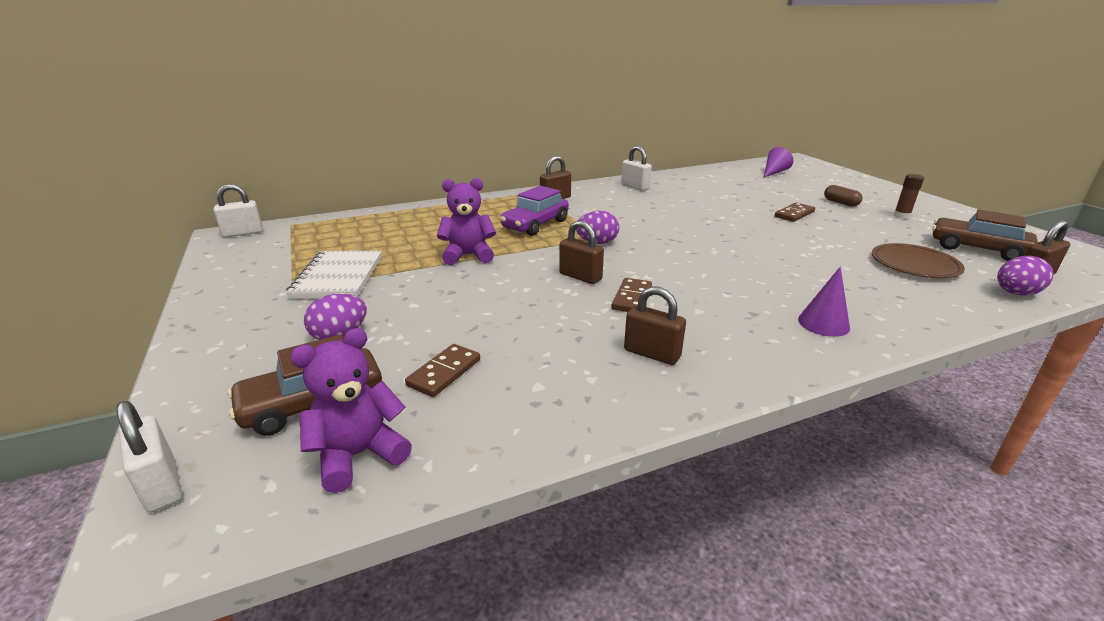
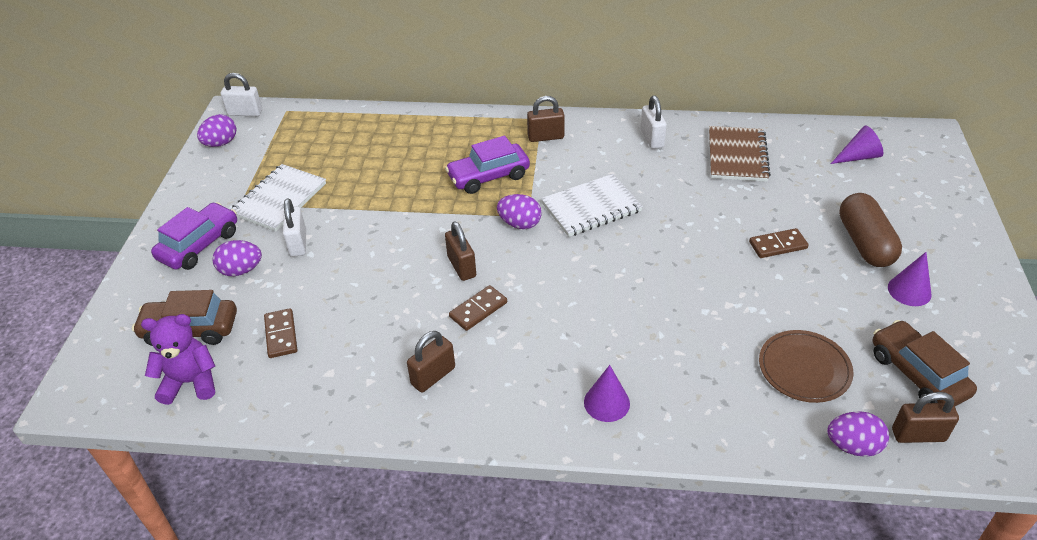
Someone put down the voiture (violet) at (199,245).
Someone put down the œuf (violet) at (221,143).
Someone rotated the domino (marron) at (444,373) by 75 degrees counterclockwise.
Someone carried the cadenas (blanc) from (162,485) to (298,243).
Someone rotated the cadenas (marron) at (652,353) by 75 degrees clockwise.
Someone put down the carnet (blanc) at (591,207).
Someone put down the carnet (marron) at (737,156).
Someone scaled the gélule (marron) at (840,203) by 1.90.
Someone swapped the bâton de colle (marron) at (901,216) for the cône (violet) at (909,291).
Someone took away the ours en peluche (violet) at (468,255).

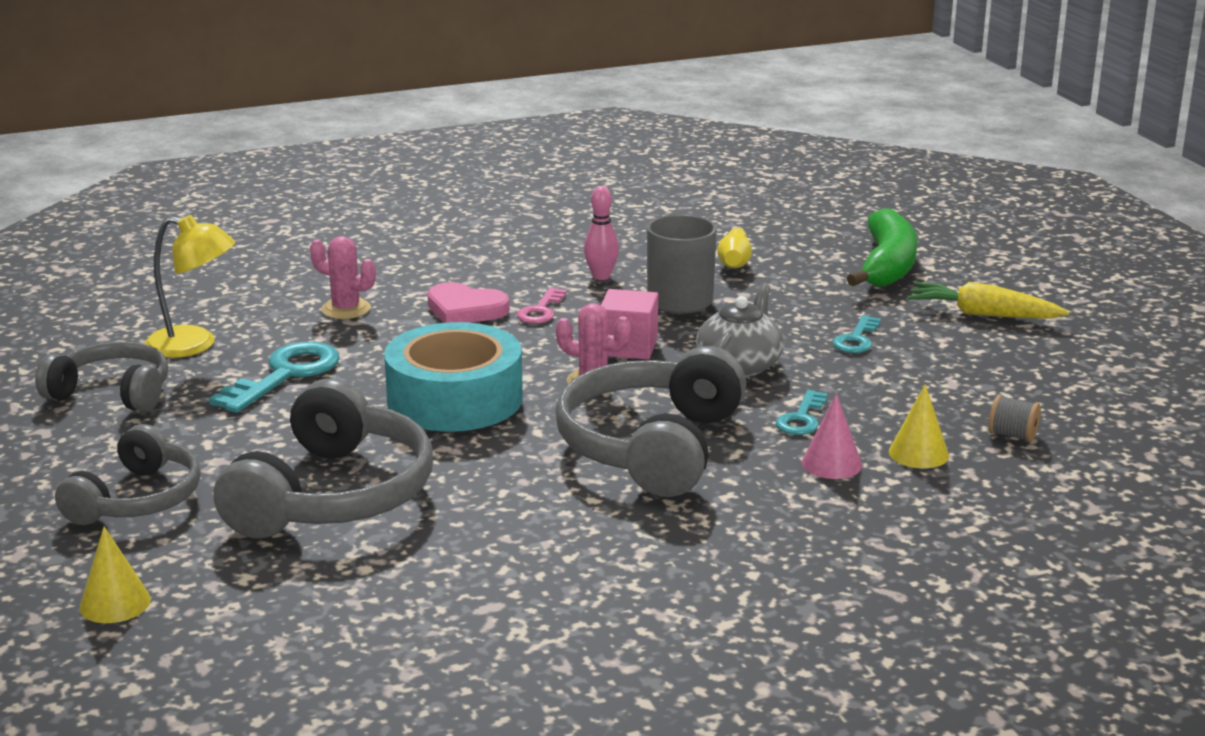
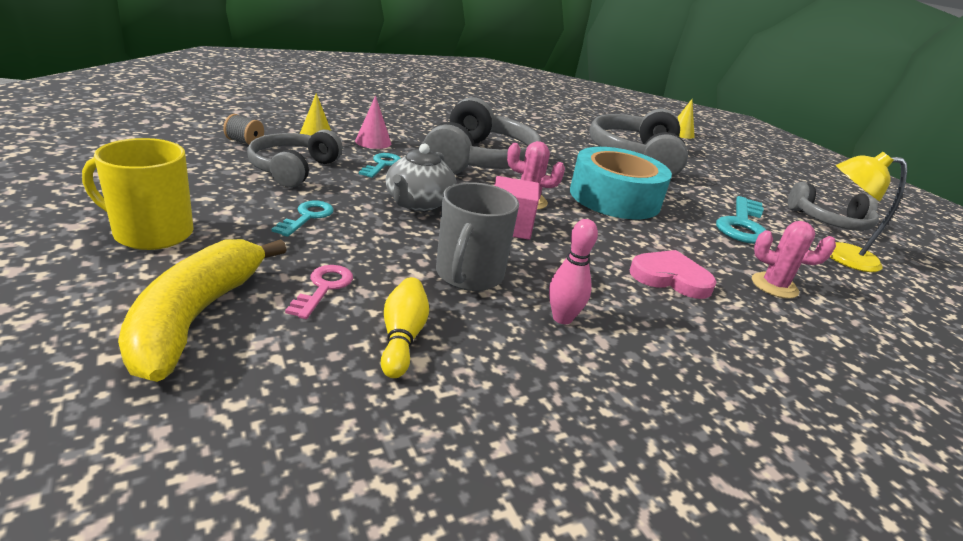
Someone swapped the carotte (jaune) at (982,314) for the tasse (jaune) at (152,233).
Someone repainted the banane (vert) at (887,265), which became the banane (jaune) at (195,318).
Someone carried the casque audio (gris) from (137,499) to (293,169).
Someone carried the clé (rose) from (541,310) to (323,288).

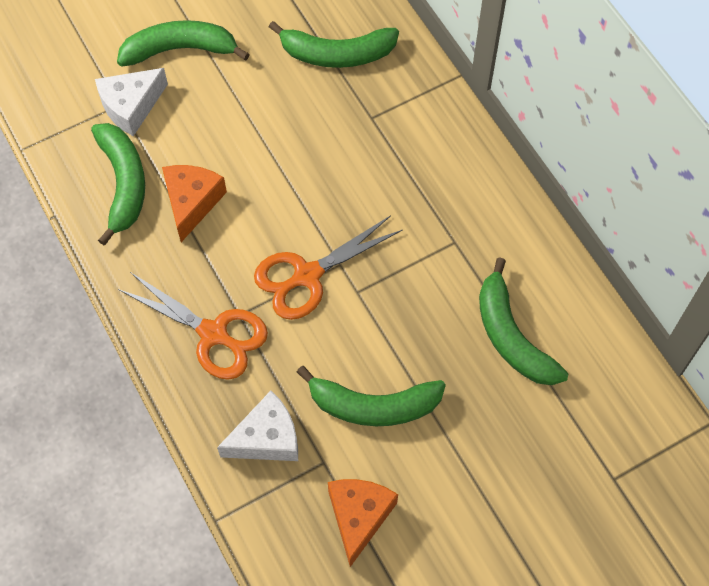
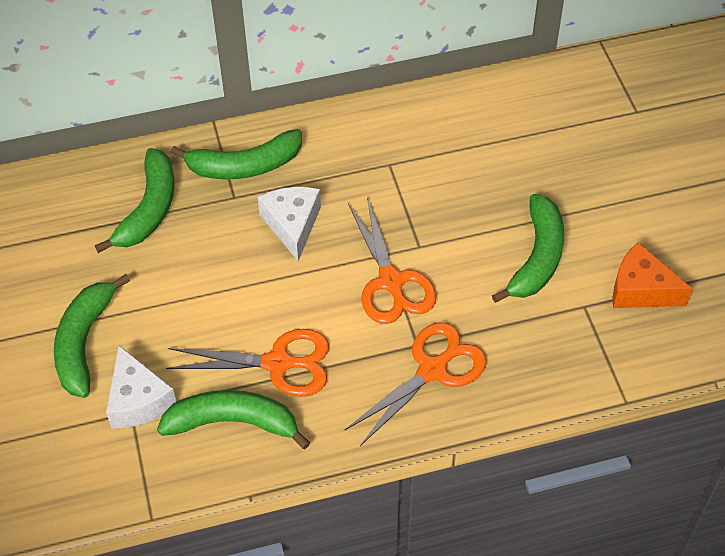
Someone swapped the fromage (orange) at (192,202) for the ciseaux (orange) at (277,363).
Someone carried the banane (vert) from (511,336) to (244,166).
Someone carried the fromage (blanc) from (267,438) to (292,225).

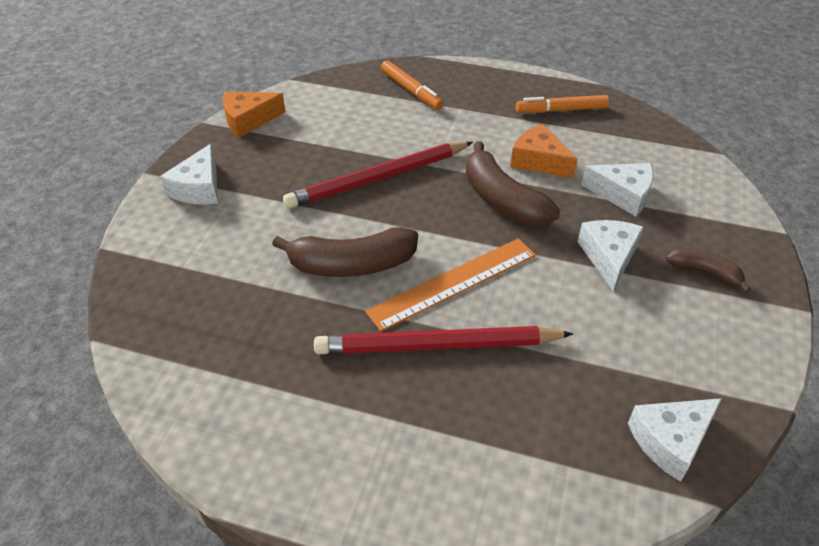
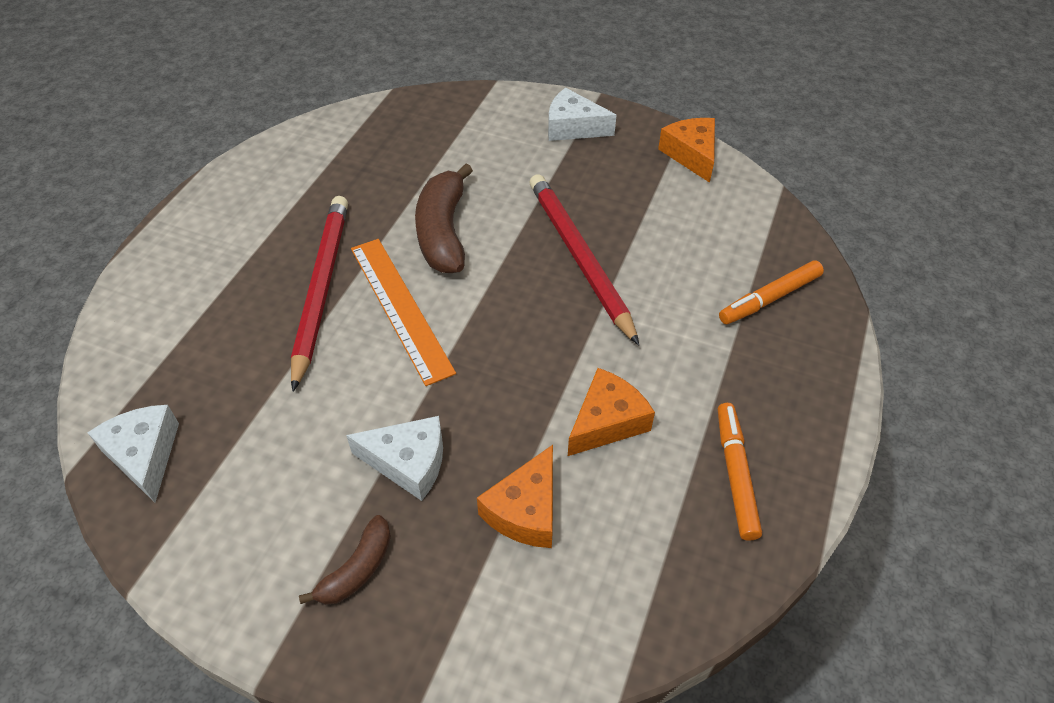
Someone repainted the fromage (blanc) at (623,194), which became the fromage (orange) at (525,510).
Someone took away the banane (marron) at (502,199).

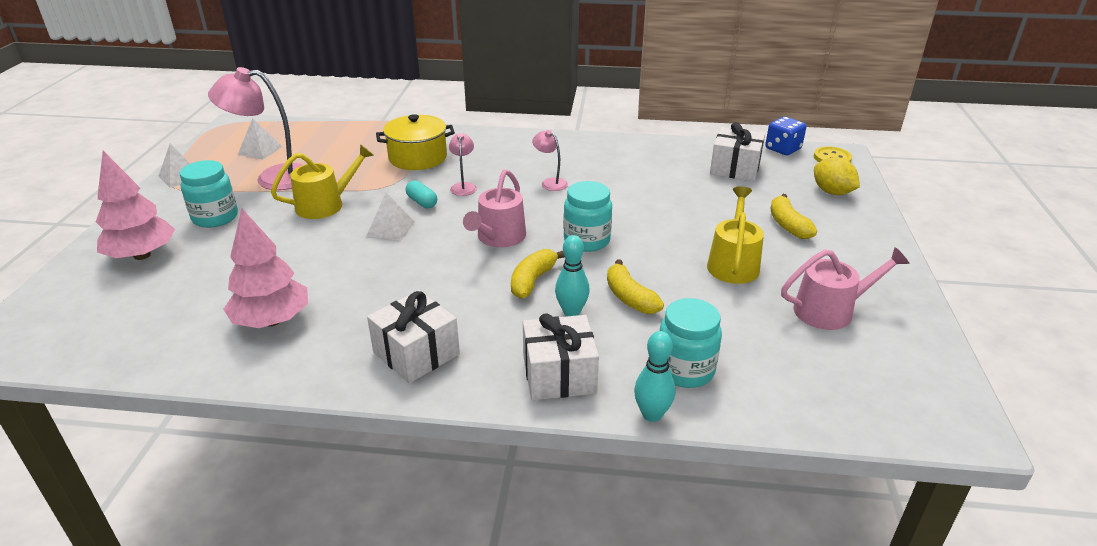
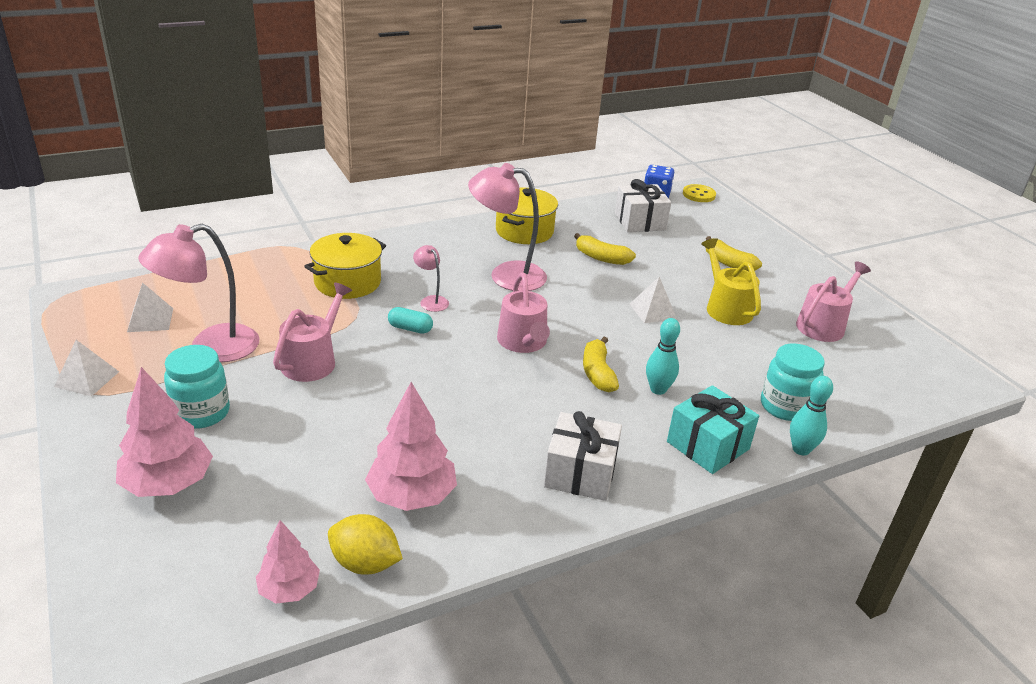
Someone put down the arbre (rose) at (289,590).
Someone repainted the arrosoir (jaune) at (325,205), which became the arrosoir (rose) at (312,361).
Someone carried the citron (jaune) from (832,192) to (365,563).
Someone scaled the lampe (rose) at (550,183) by 2.06.
Someone put down the marmite (jaune) at (524,231).
Someone carried the banane (jaune) from (629,297) to (601,258).
Someone carried the pyramide (blanc) from (391,228) to (652,311).
Someone repainted the cadeau (blanc) at (559,375), which became the cadeau (turquoise) at (708,445).
Someone took away the bocal (turquoise) at (586,241).

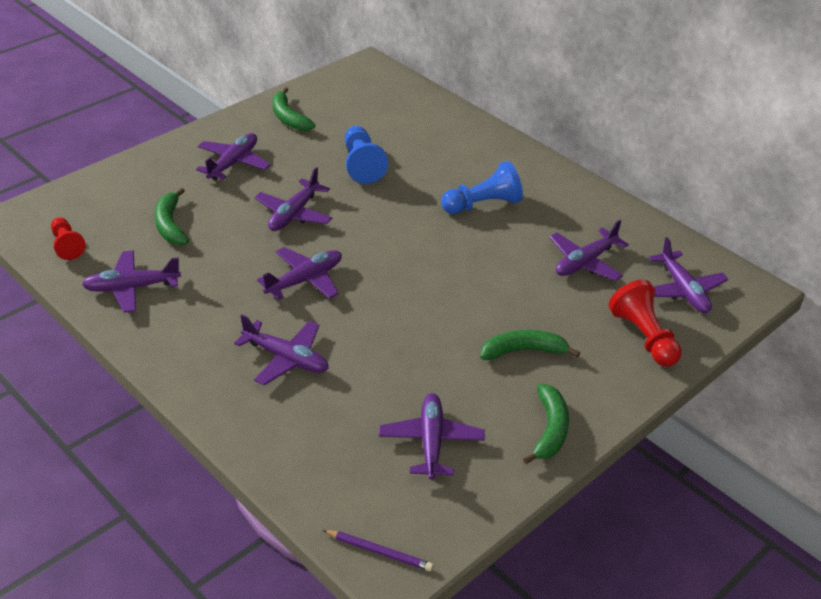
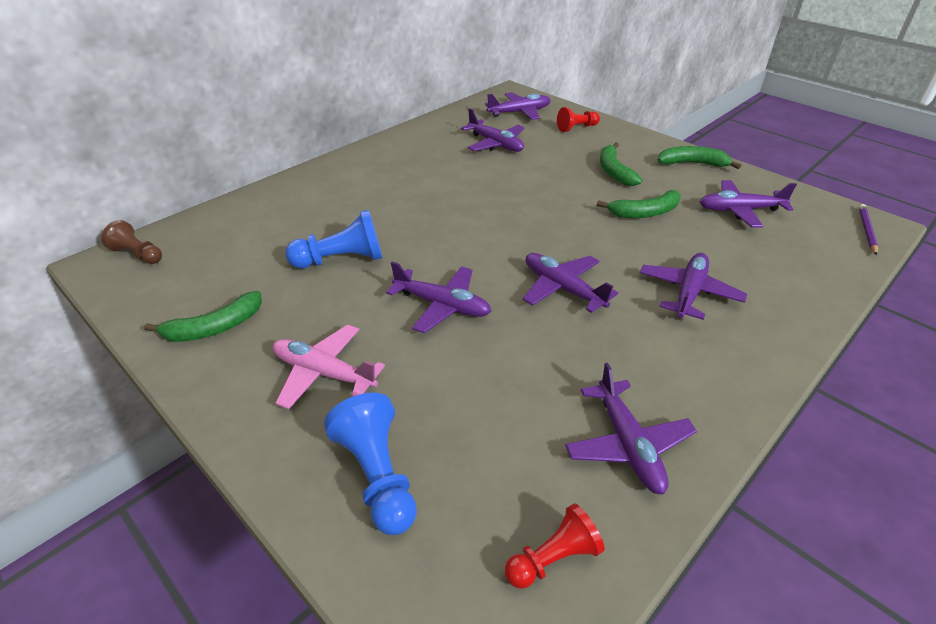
Someone put down the pion (marron) at (138,255).
Someone repainted the avion (violet) at (233,163), which became the avion (rose) at (323,373).
Someone carried the pion (bleu) from (482,205) to (377,475).
Someone scaled the pion (rouge) at (643,337) by 0.65.
Someone carried the banane (vert) from (170,225) to (645,212).

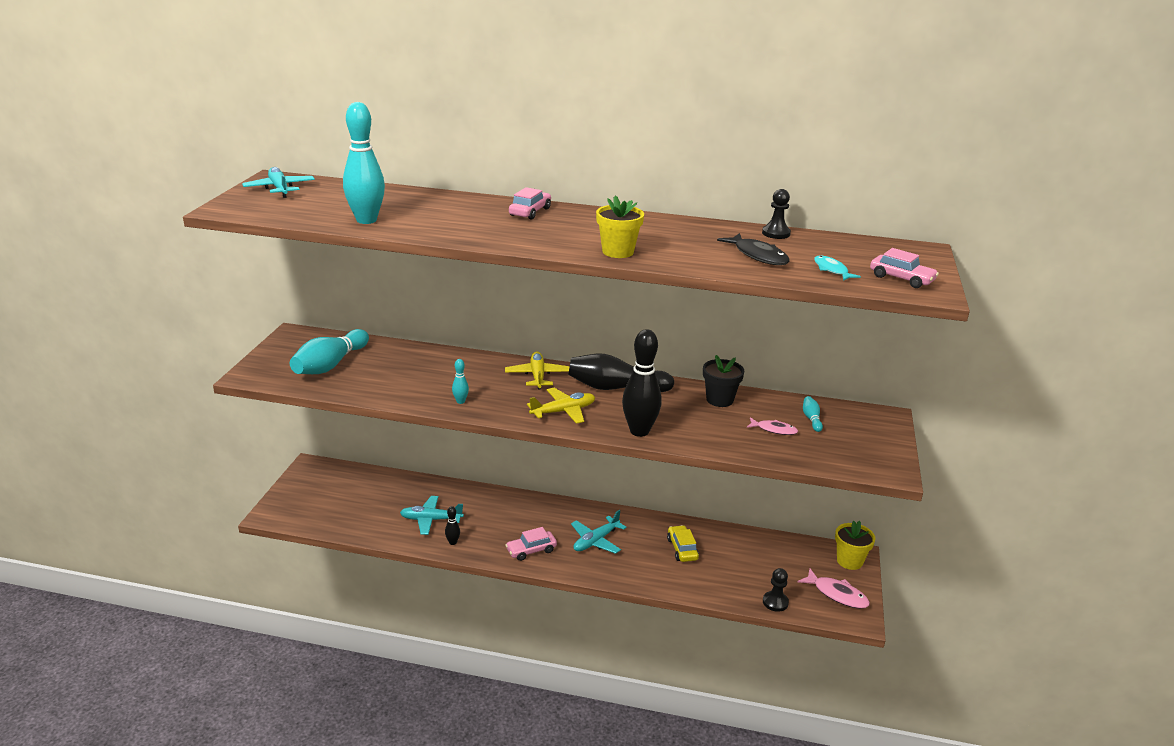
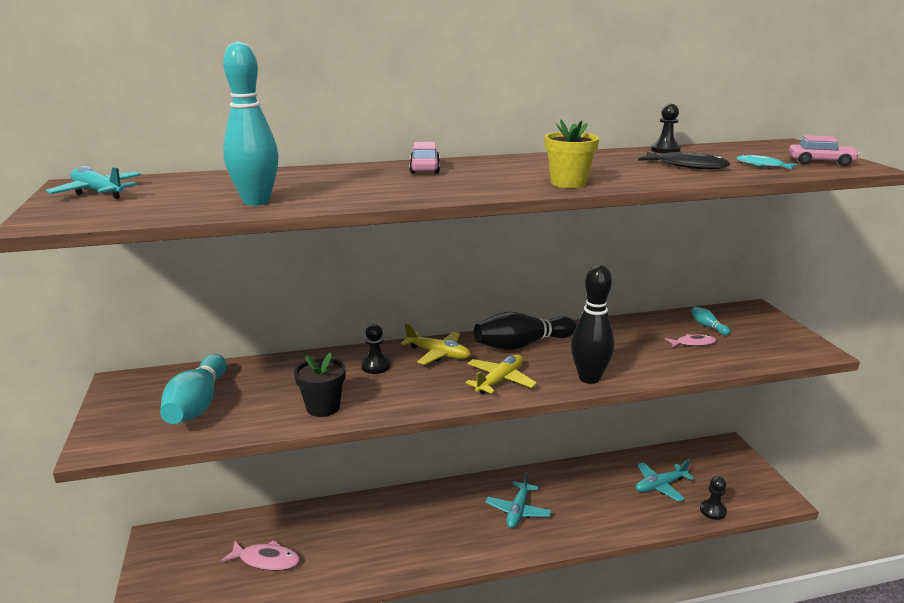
Someone carried the poisson (rose) from (837,594) to (266,560).
Someone carried the pot de fleurs (noir) from (719,400) to (323,407).
Someone put down the pion (noir) at (375,366).
Someone rotated the avion (jaune) at (537,376) by 150 degrees clockwise.
Someone carried the avion (turquoise) from (431,520) to (660,486).
Someone took away the quille (noir) at (453,542).
Someone took away the quille (turquoise) at (460,401).
Someone took away the voiture (rose) at (531,550).
Someone took away the voiture (jaune) at (682,549).
Someone took away the pot de fleurs (jaune) at (849,561).

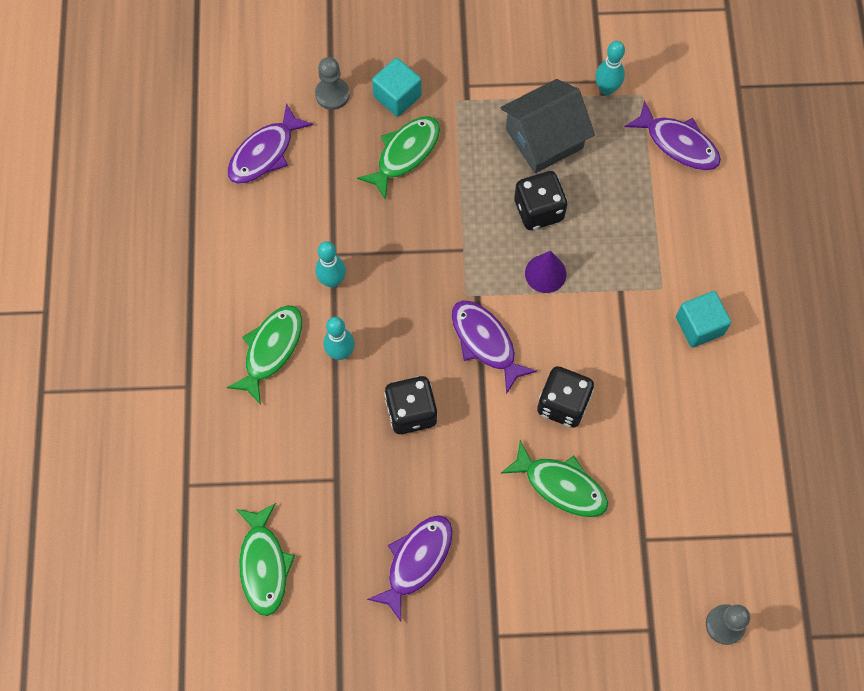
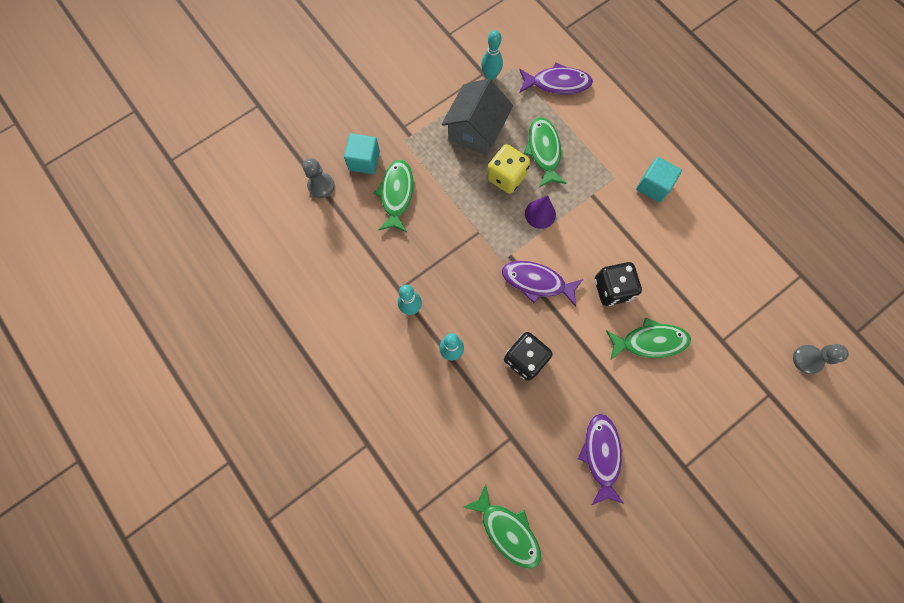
Someone repainted the dé (noir) at (538,210), which became the dé (jaune) at (506,177).
Someone carried the poisson (vert) from (271,350) to (543,151).
Someone took away the poisson (violet) at (265,153).

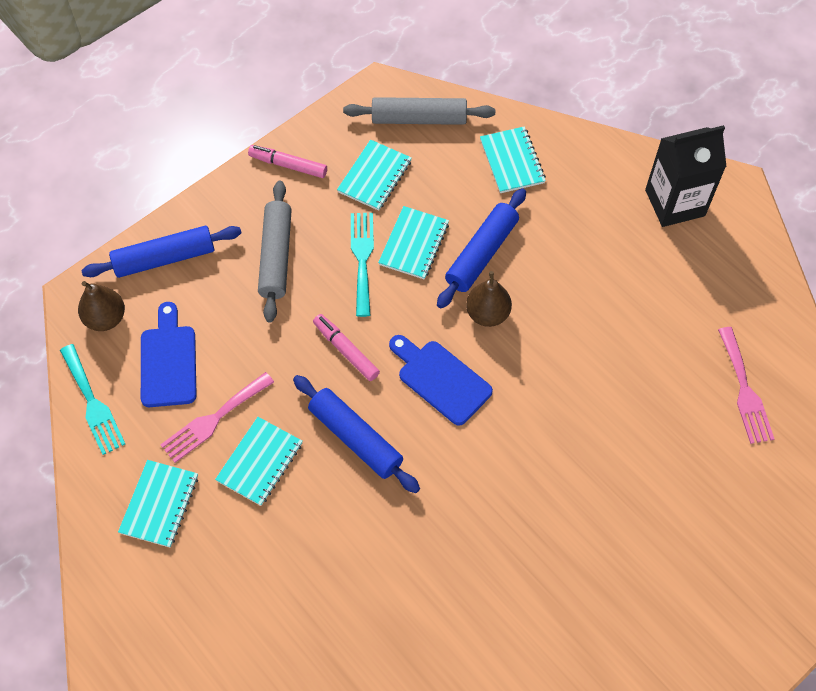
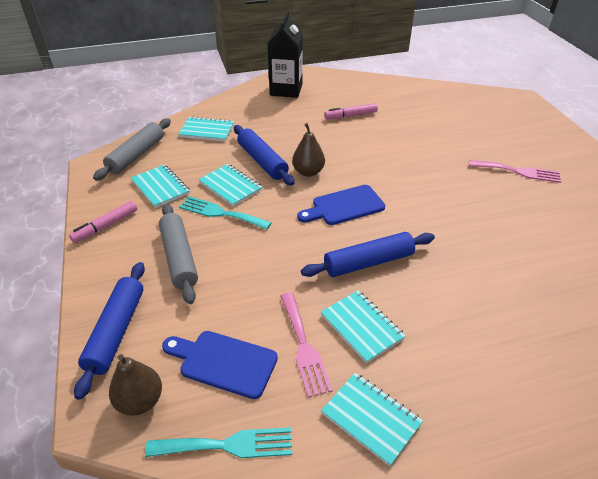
Someone rotated the rouleau à pâtisserie (gris) at (276,256) by 45 degrees clockwise.
Someone carried the feutre (rose) from (346,350) to (350,116).
Someone carried the fourchette (rose) from (744,390) to (518,171).

